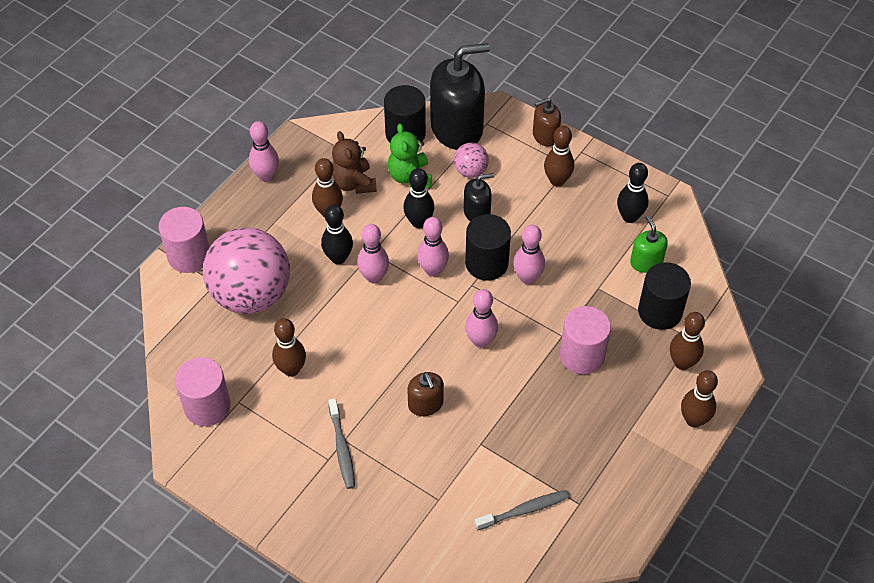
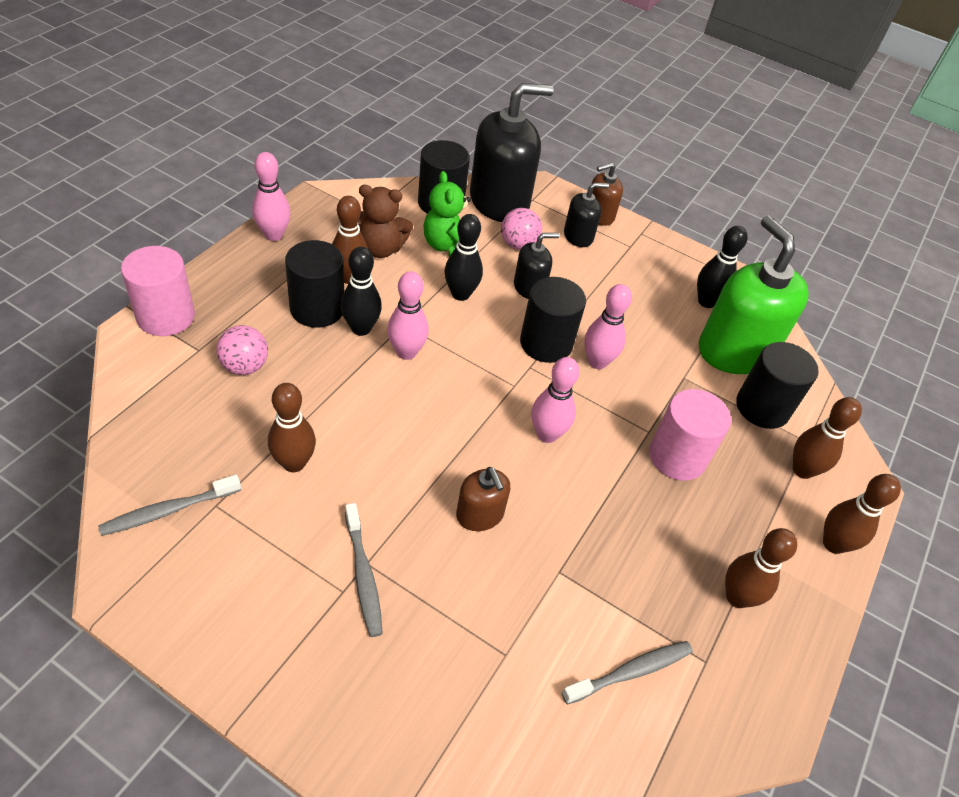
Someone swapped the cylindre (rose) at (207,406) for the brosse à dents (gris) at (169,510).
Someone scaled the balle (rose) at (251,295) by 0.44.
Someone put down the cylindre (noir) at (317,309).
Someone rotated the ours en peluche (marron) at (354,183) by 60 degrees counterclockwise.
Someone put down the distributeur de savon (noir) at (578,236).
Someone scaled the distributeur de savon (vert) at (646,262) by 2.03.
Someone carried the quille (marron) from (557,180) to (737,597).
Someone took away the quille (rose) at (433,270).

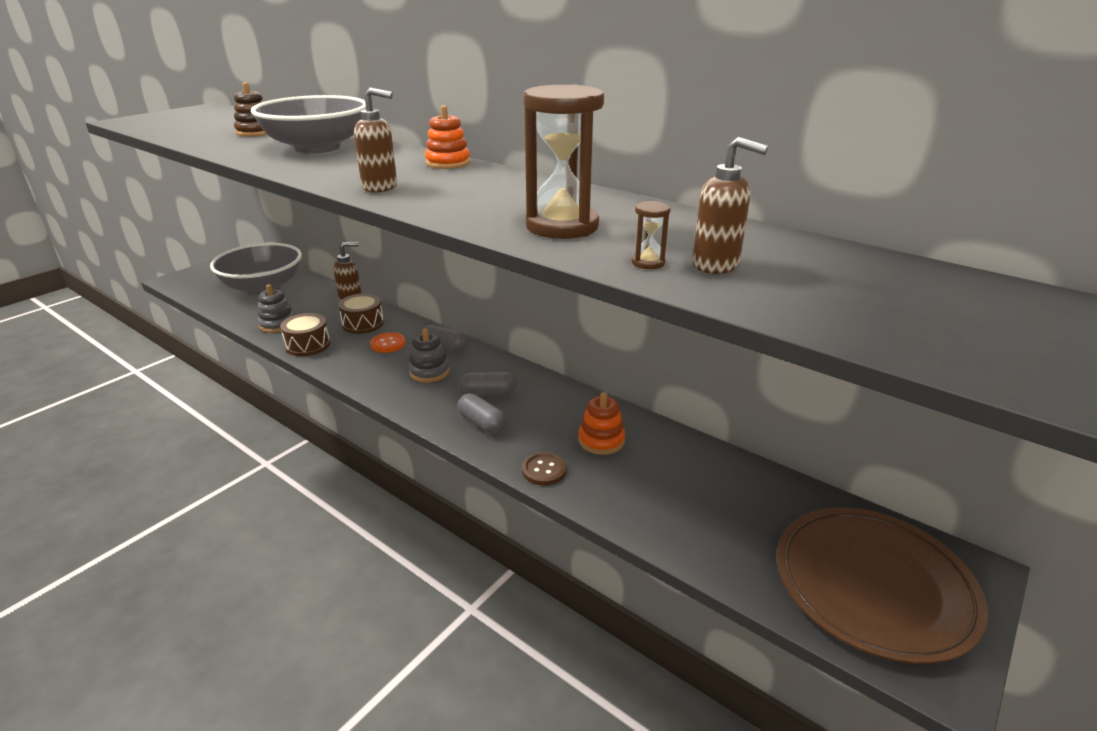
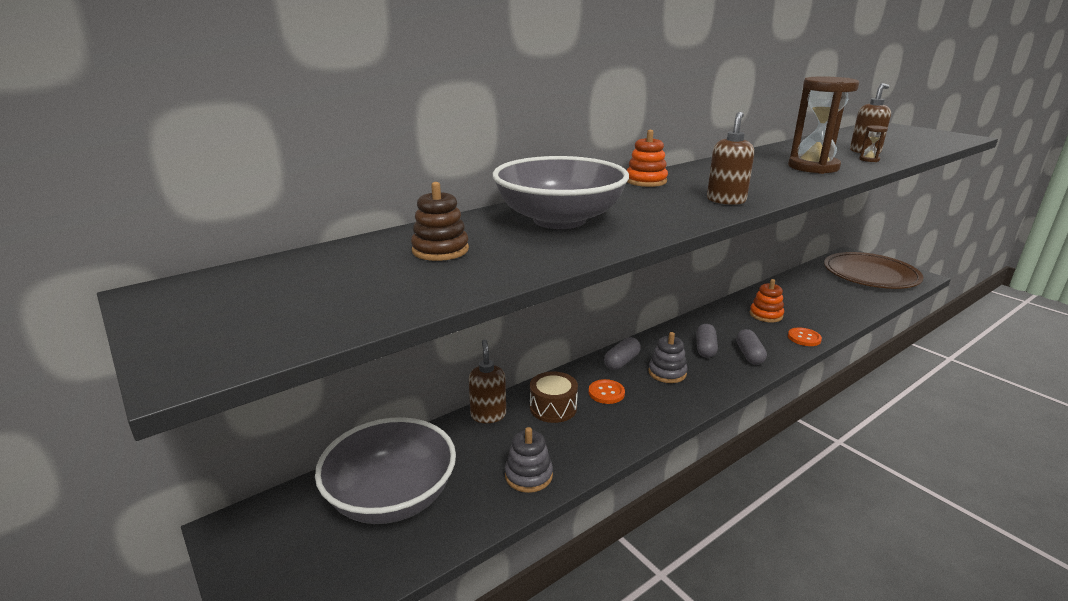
Someone rotated the gélule (gris) at (482,423) by 60 degrees counterclockwise.
Someone repainted the bouton (marron) at (544,470), which became the bouton (orange) at (804,338).
Someone took away the tambour (marron) at (308,345).

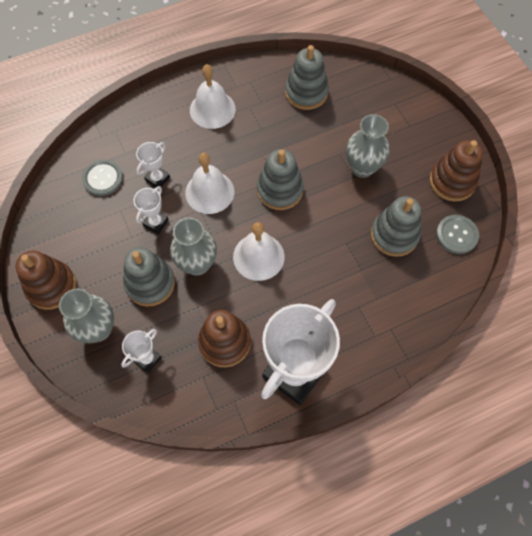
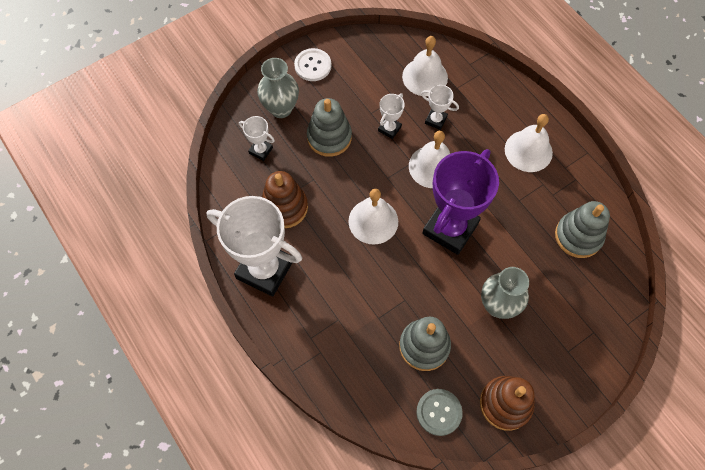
Someone swapped the jouet à empiler (marron) at (51,286) for the bouton (blanc) at (313,65).
Someone rotated the trophée (blanc) at (156,222) by 75 degrees counterclockwise.
Someone swapped the bouton (gris) at (103,178) for the cloche (blanc) at (425,77).
Someone swapped the jouet à empiler (gris) at (280,190) for the trophée (violet) at (450,228).
Someone took away the vase (gris) at (197,264).

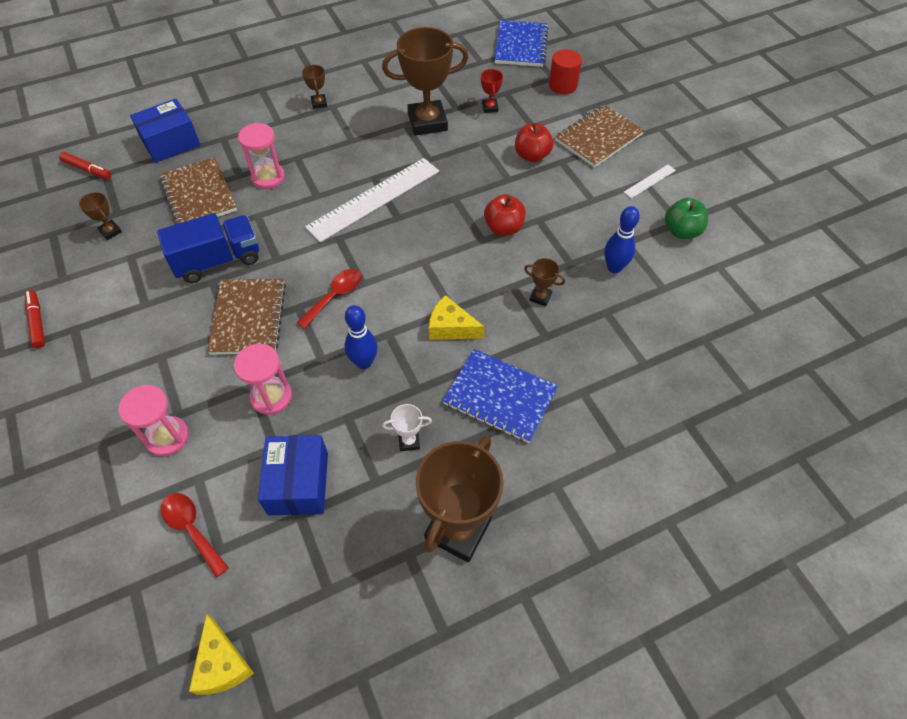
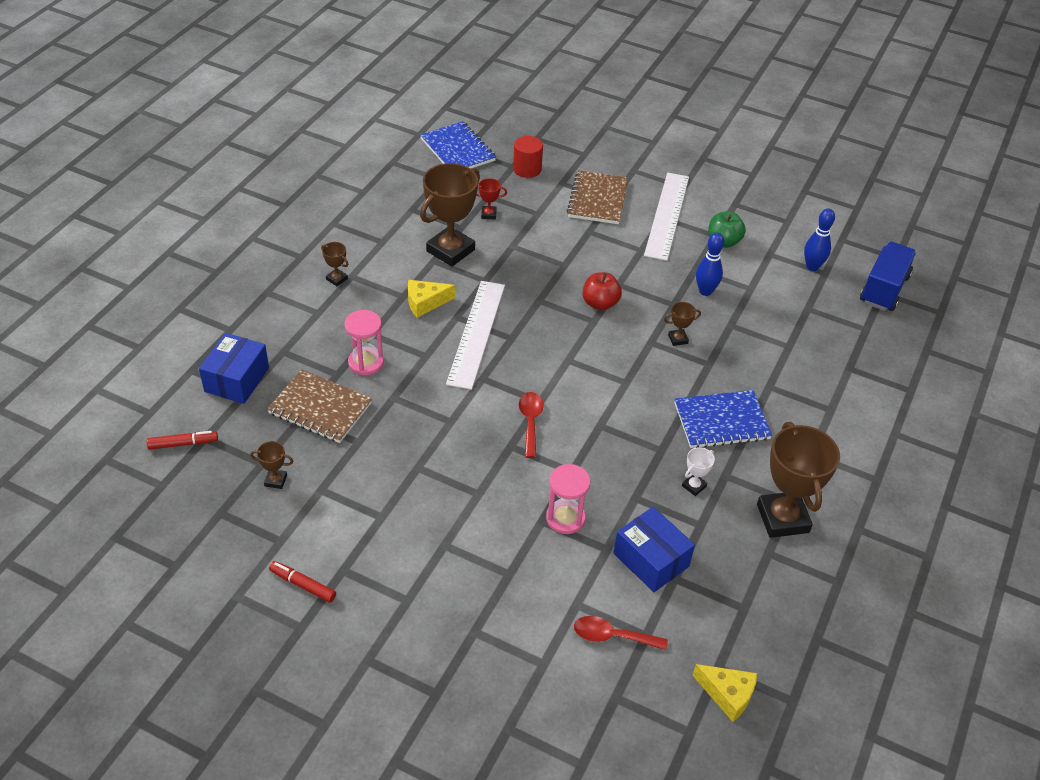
Someone carried the fromage (jaune) from (451,327) to (425,303).
Someone rotated the trophée (rouge) at (490,107) by 45 degrees counterclockwise.
Someone scaled the règle (blanc) at (649,181) by 2.28.
Someone carried the quille (bleu) from (364,362) to (812,266).
Someone carried the camion (bleu) from (218,261) to (884,289).
Someone took away the sablier (rose) at (167,437).
Someone took away the carnet (marron) at (248,318).
Someone took away the pomme (rouge) at (532,155).

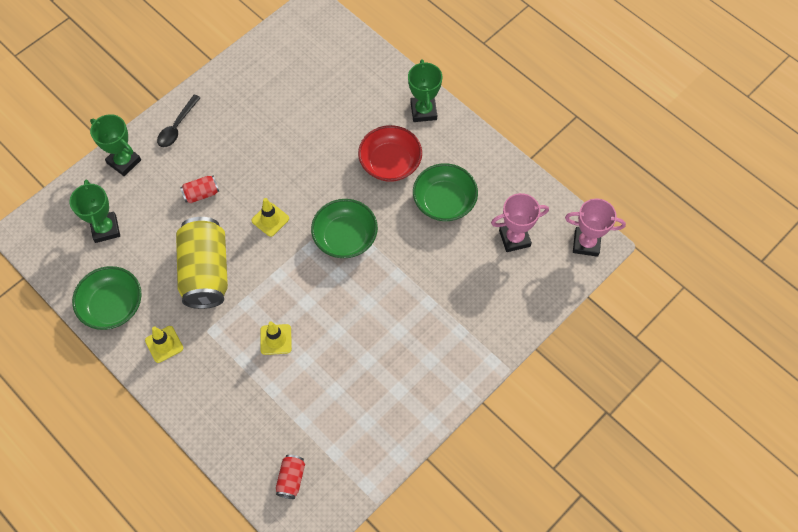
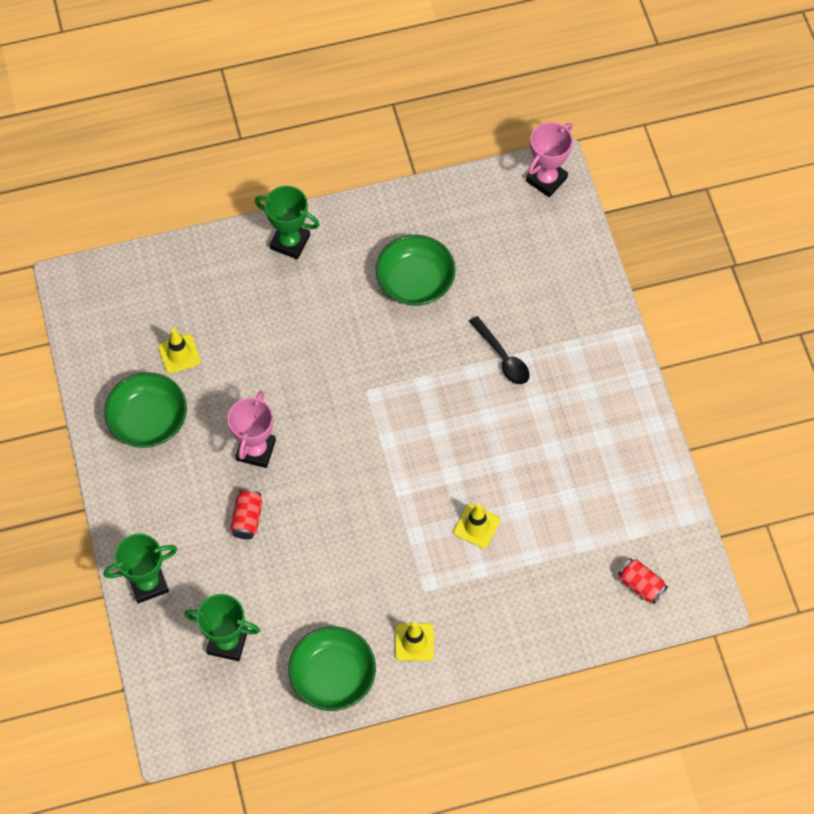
Someone carried the bol (vert) from (345,237) to (148,420).
Someone carried the cône de chantier (jaune) from (270,219) to (179,354).
Someone carried the trophée (rose) from (514,238) to (256,450).
Someone carried the cuillère (noir) from (177,127) to (502,357).
Someone took away the canette (jaune) at (206,272).
Someone took away the bol (rouge) at (390,163).

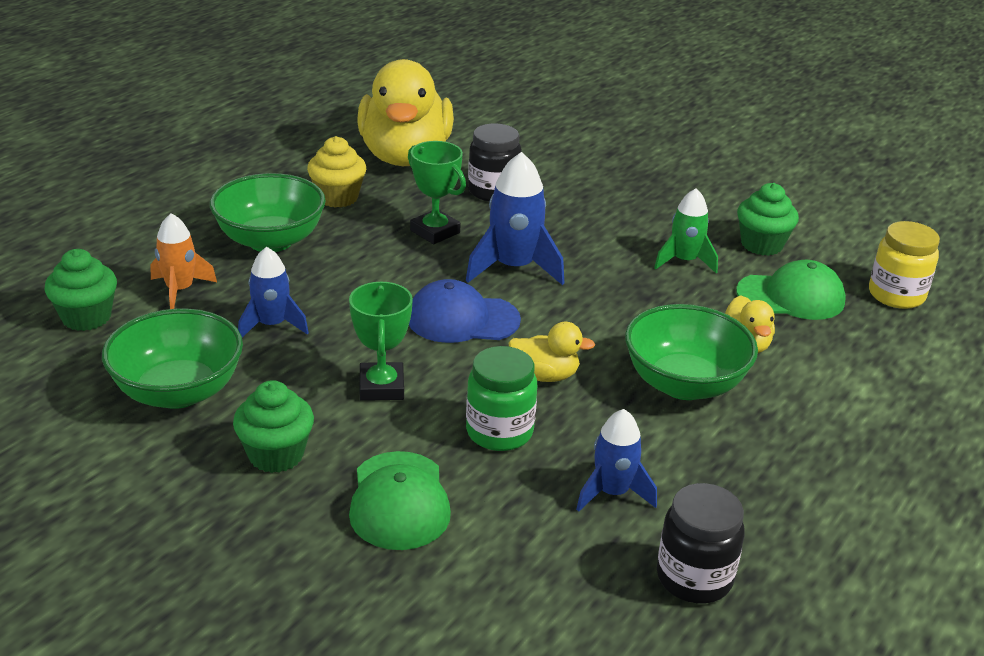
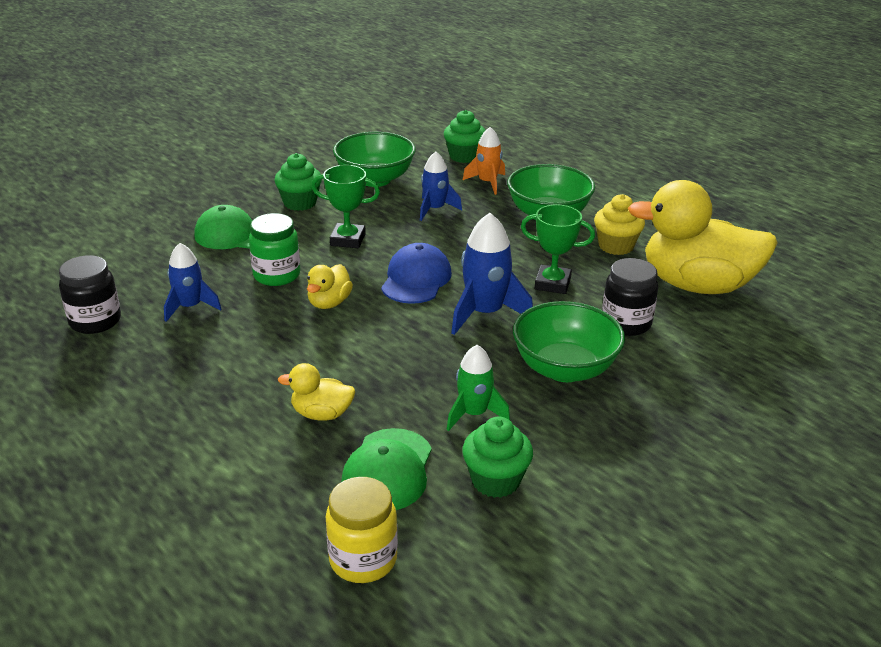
Someone carried the bol (vert) from (684,384) to (564,368).
Someone rotated the trophée (vert) at (435,231) by 45 degrees clockwise.

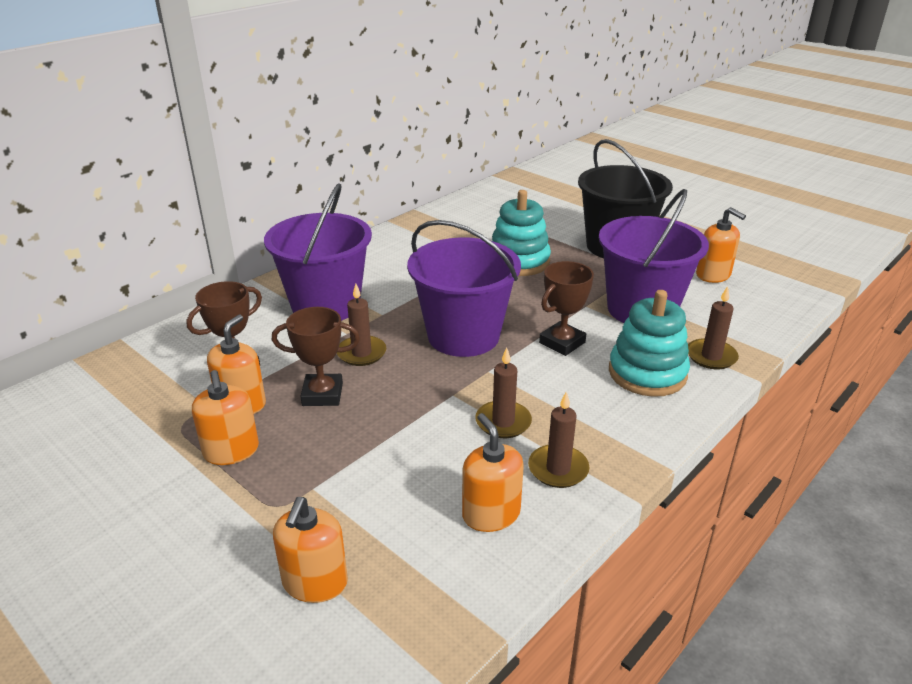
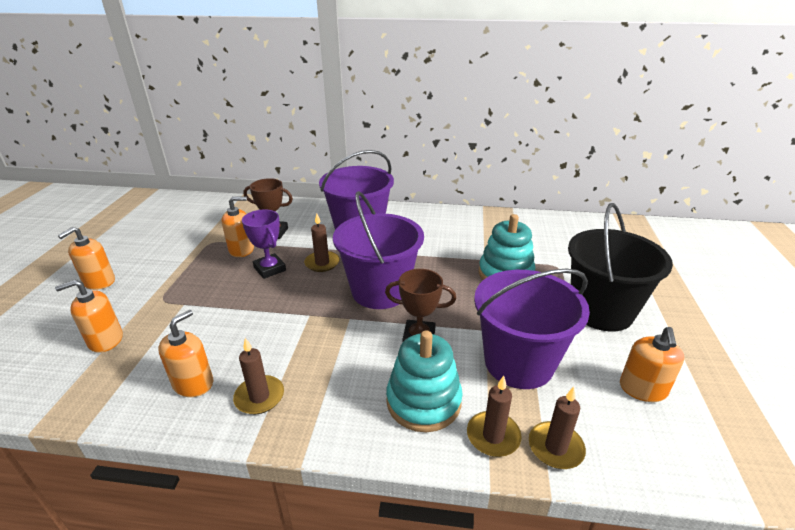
Someone carried the distributeur de savon (orange) from (231,451) to (99,282).
Someone repainted the trophée (marron) at (322,394), which became the trophée (violet) at (269,269).
Someone carried the bougie (marron) from (503,422) to (555,447).

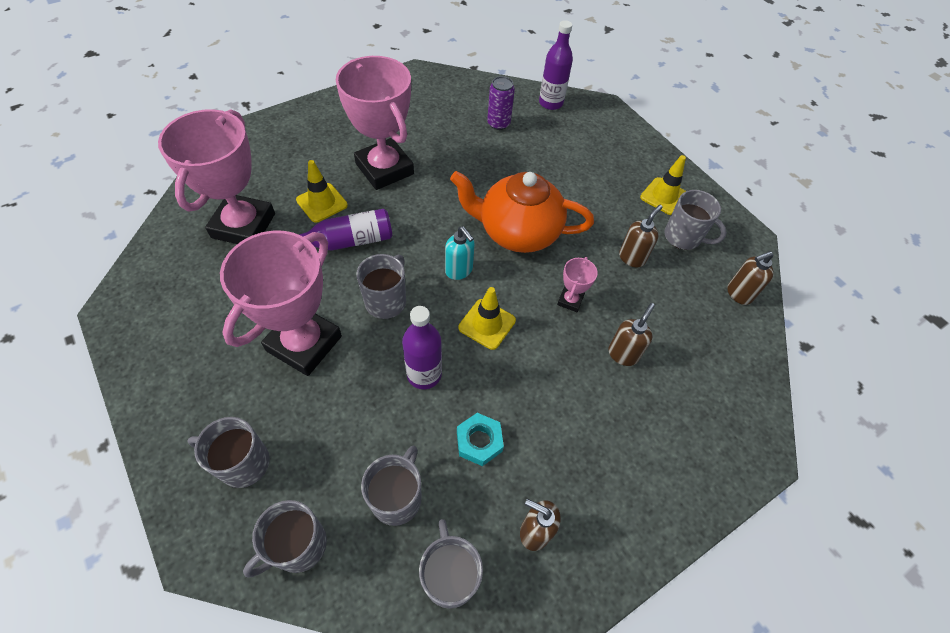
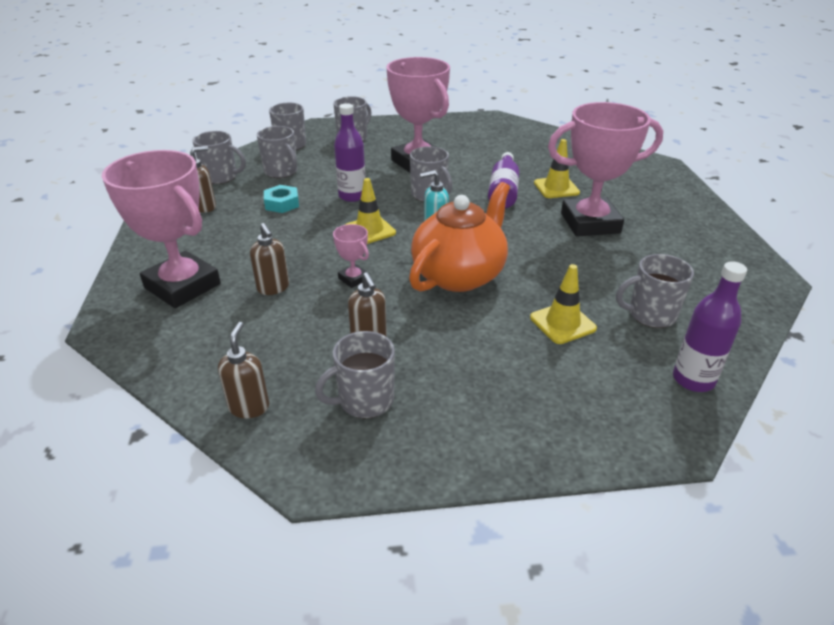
Someone carried the trophée (rose) from (243,225) to (182,286).
Someone carried the cône de chantier (jaune) from (664,196) to (562,323).
Someone swapped the canette (violet) at (498,124) for the tasse (gris) at (650,315).

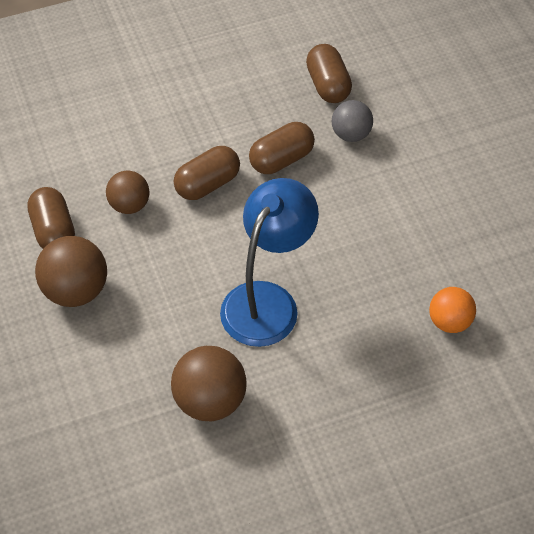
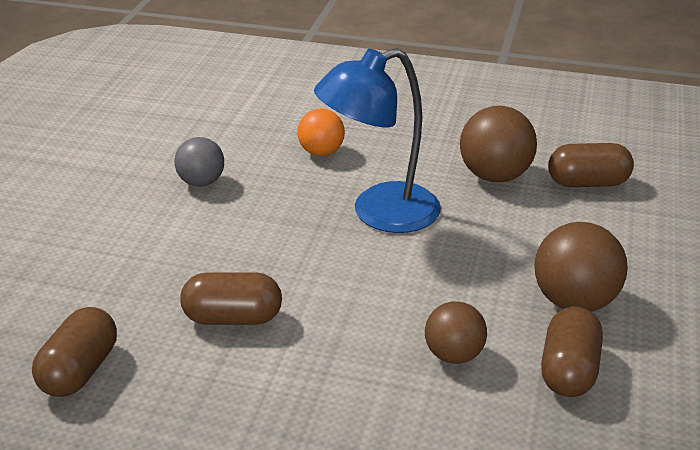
Someone carried the balle (gris) from (351,134) to (201,182).
Someone carried the balle (orange) from (449,322) to (321,152).
Someone carried the gélule (marron) from (207,184) to (587,183).

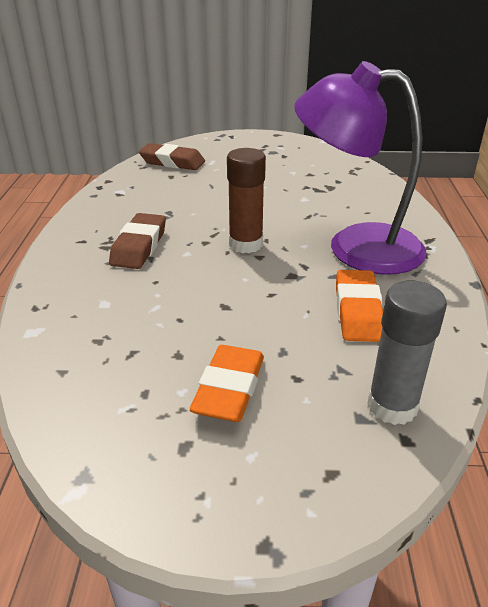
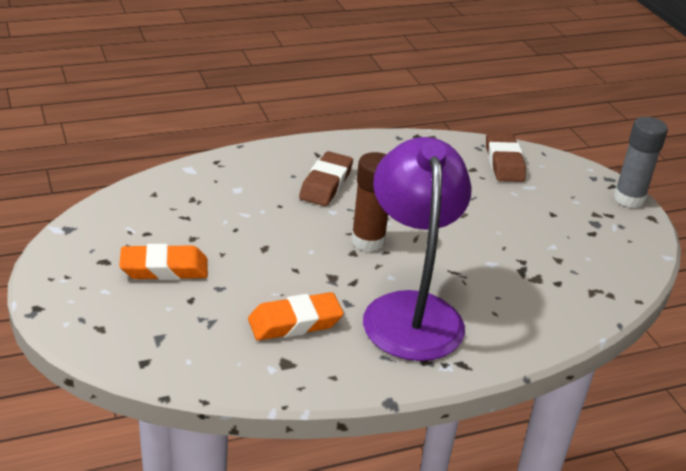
Someone rotated the gomme (marron) at (139,246) by 60 degrees counterclockwise.
Someone carried the bâton de colle (gris) from (392,406) to (629,198).

